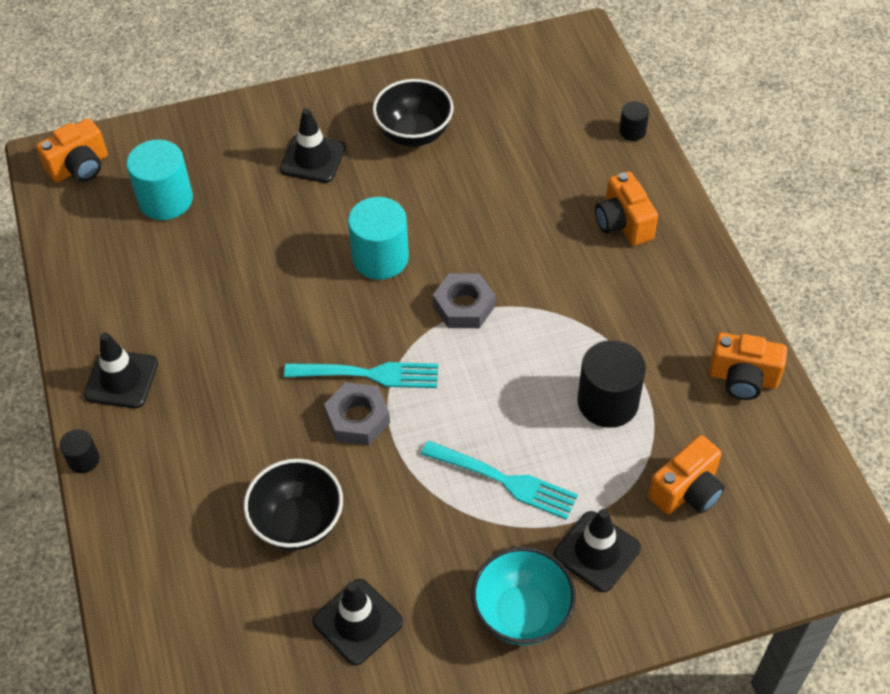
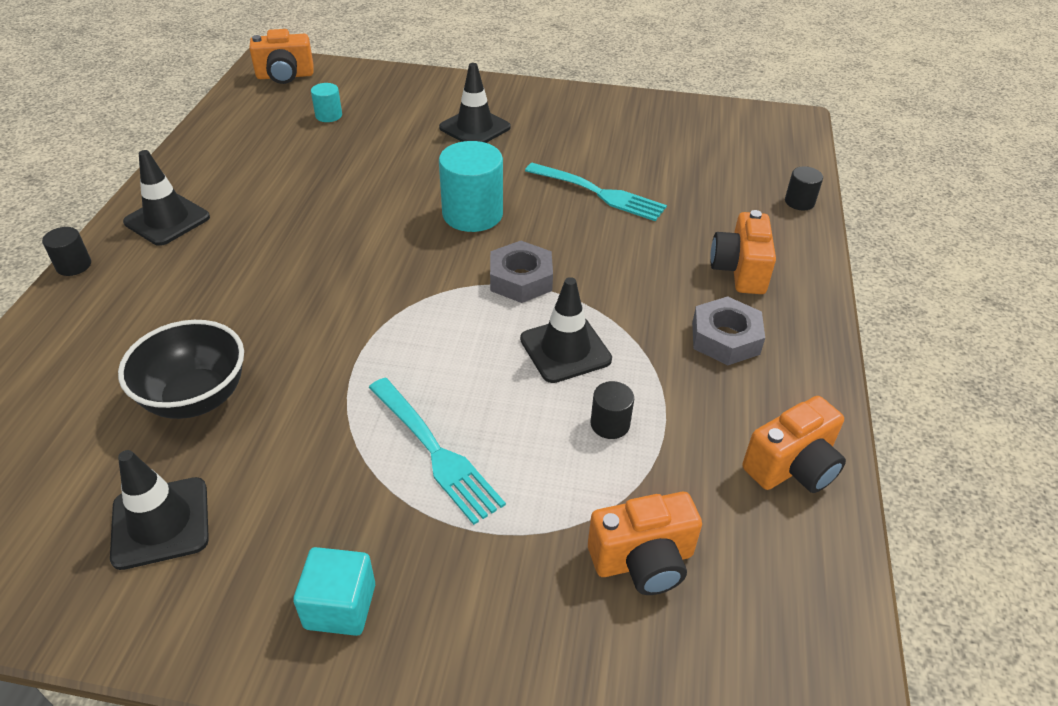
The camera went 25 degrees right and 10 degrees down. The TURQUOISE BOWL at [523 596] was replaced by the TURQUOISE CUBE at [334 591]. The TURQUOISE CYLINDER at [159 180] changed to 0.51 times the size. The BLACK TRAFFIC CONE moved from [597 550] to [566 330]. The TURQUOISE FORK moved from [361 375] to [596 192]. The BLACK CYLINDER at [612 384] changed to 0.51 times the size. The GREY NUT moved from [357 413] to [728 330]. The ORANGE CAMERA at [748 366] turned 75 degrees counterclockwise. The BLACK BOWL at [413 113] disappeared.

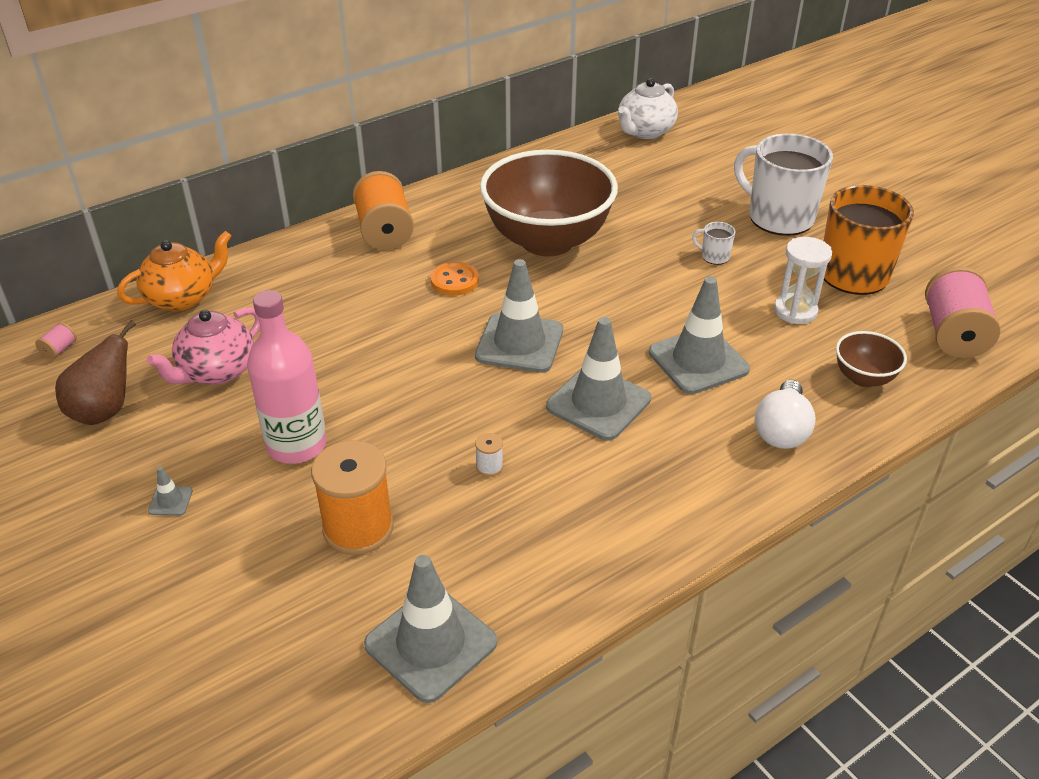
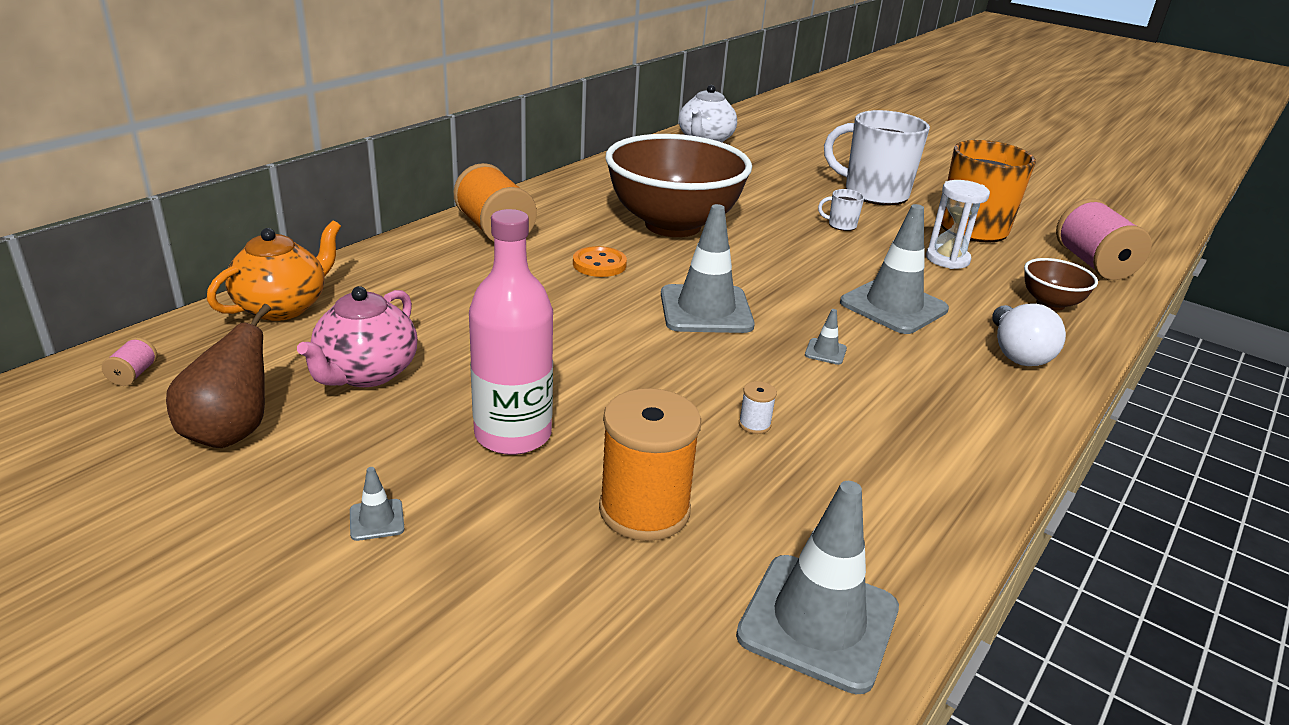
The camera went 20 degrees left and 10 degrees down. The GREY TRAFFIC CONE at [598 379] changed to 0.41 times the size.

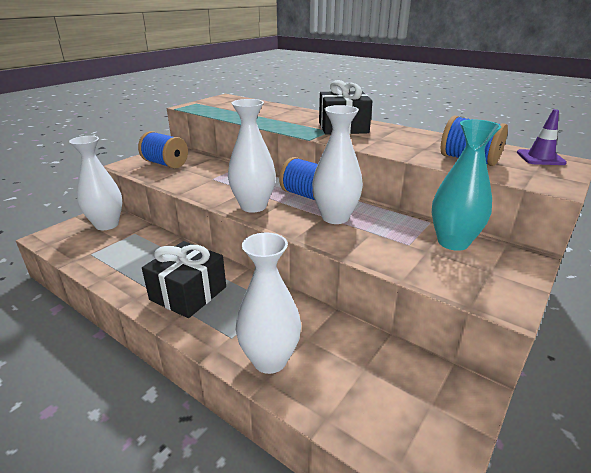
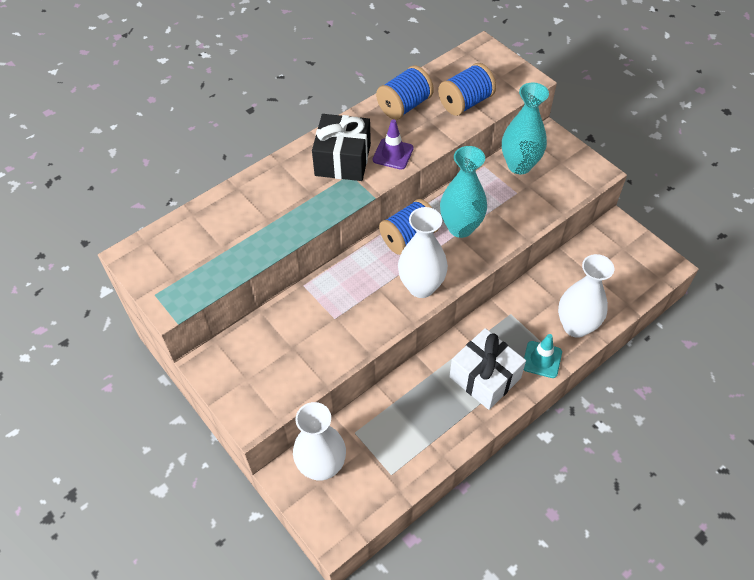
The camera went 75 degrees left and 25 degrees up. The PURPLE TRAFFIC CONE moved from [542 137] to [393 144]. The BLUE SPOOL moved from [163 150] to [405 92]. The WHITE VASE at [337 164] became the TURQUOISE VASE at [463 192]. The BLACK GIFT at [184 279] became the WHITE GIFT at [487 369]. The TURQUOISE TRAFFIC CONE at [543 356] appeared.

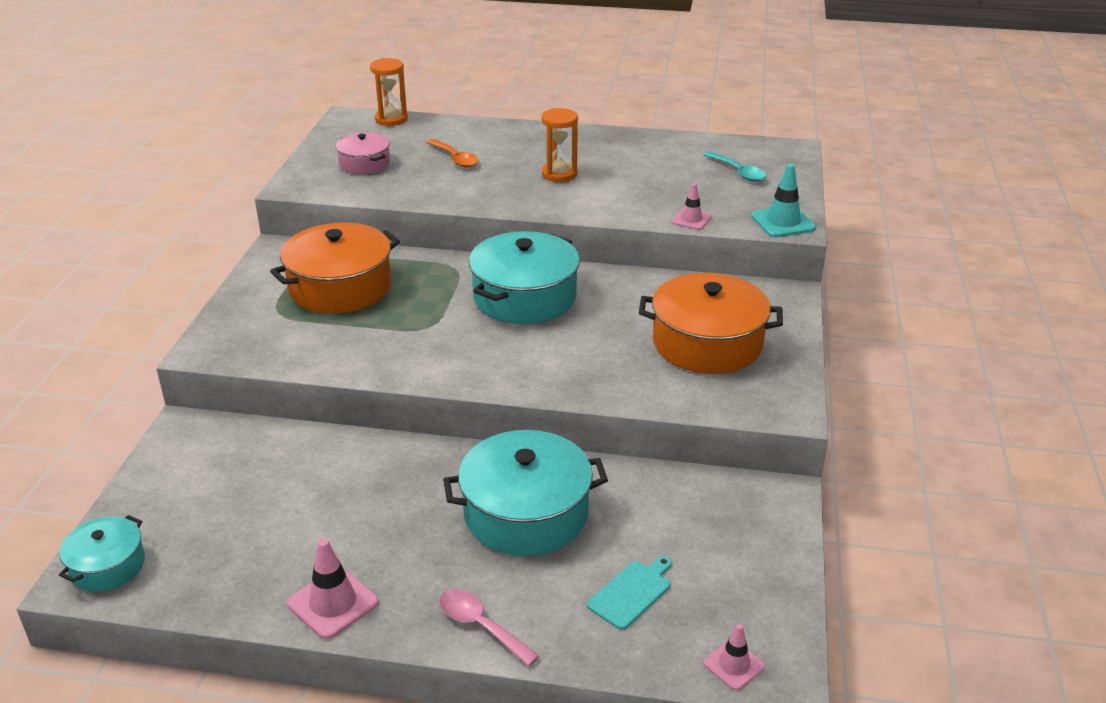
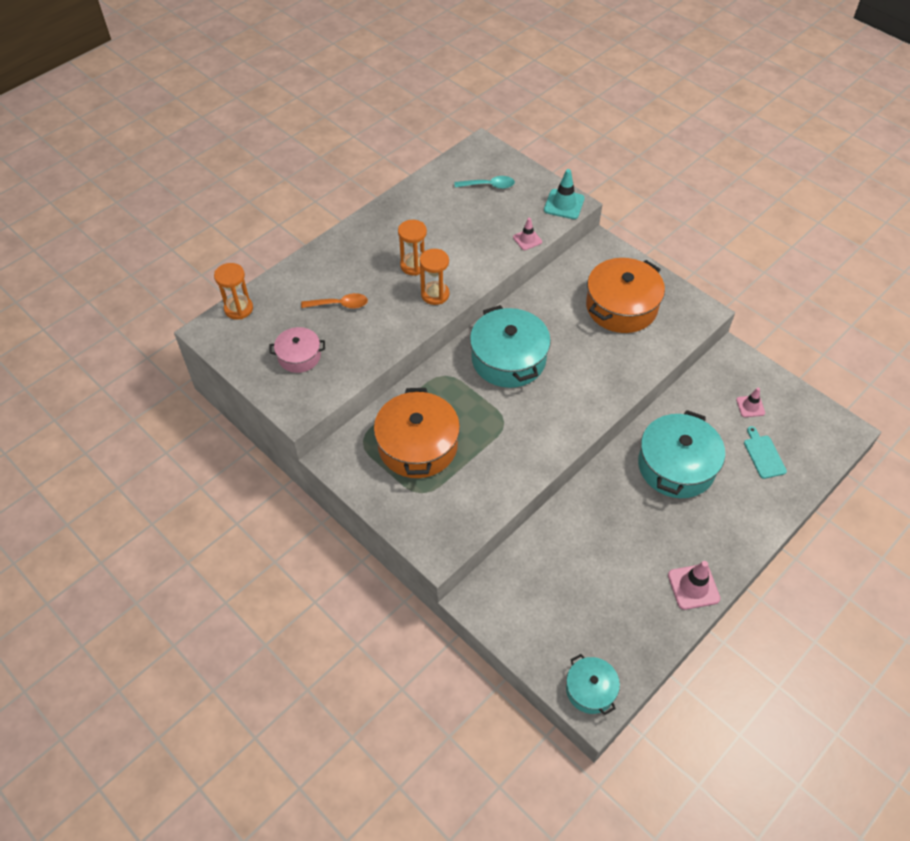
The camera went 55 degrees left and 20 degrees up. The ORANGE HOURGLASS at [434 277] appeared. The PINK TRAFFIC CONE moved from [734 657] to [750 402]. The PINK SPOON at [489 627] disappeared.

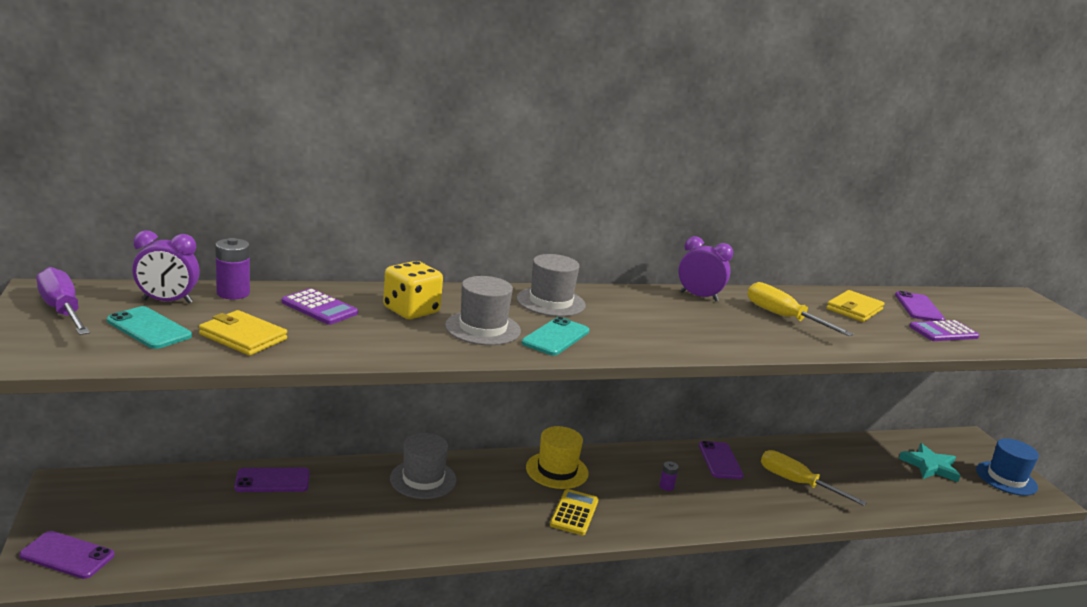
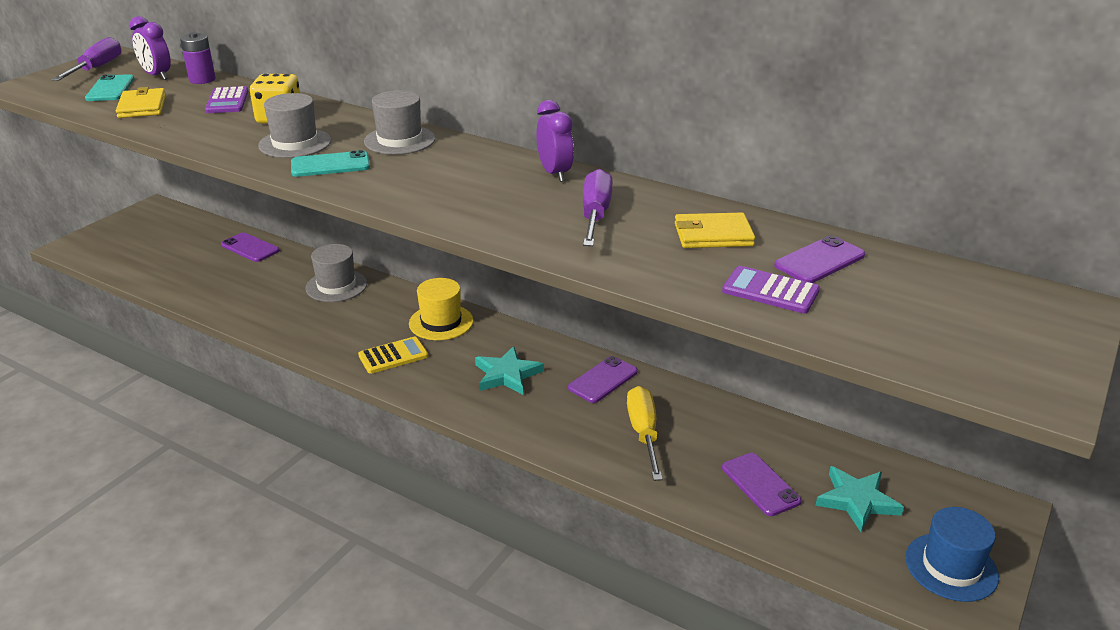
The camera went 50 degrees right and 10 degrees up. The PURPLE BATTERY at [669 476] was replaced by the TURQUOISE STAR at [509 370]. The YELLOW SCREWDRIVER at [800 309] became the PURPLE SCREWDRIVER at [598 207]. The PURPLE PHONE moved from [66 555] to [762 484].

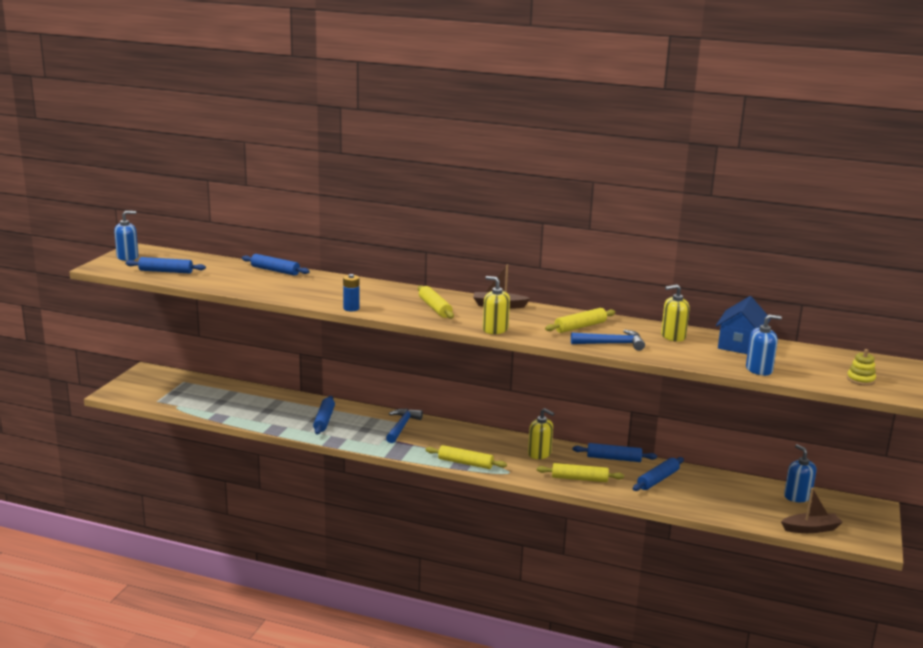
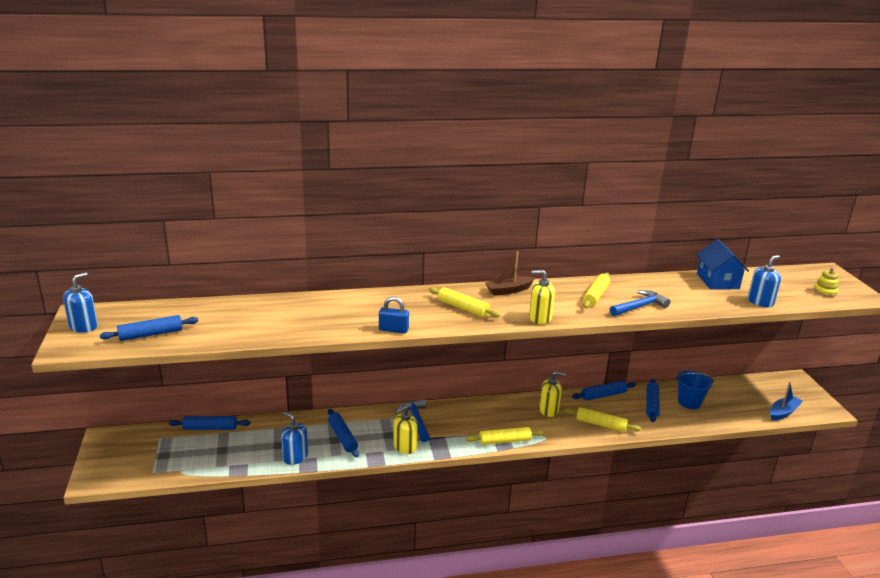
The camera went 30 degrees left and 5 degrees up. The BLUE ROLLING PIN moved from [276 265] to [209 423]. The BLUE SOAP DISPENSER moved from [800 473] to [294 438]. The BLUE BATTERY at [351 292] was replaced by the BLUE PADLOCK at [394 315]. The YELLOW SOAP DISPENSER moved from [675 313] to [405 430]. The YELLOW ROLLING PIN at [580 472] turned 45 degrees clockwise. The BLUE BUCKET at [695 389] appeared. The BROWN BOAT at [812 510] became the BLUE BOAT at [786 401].

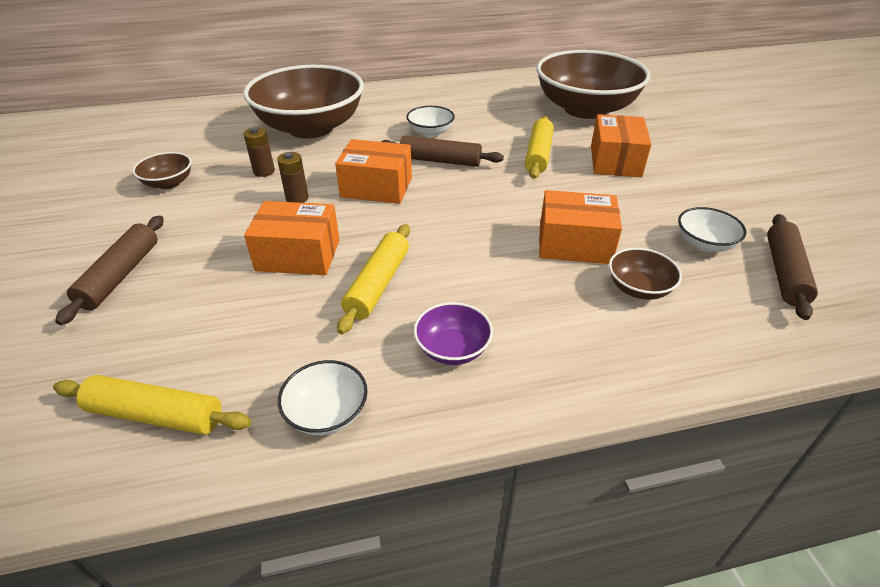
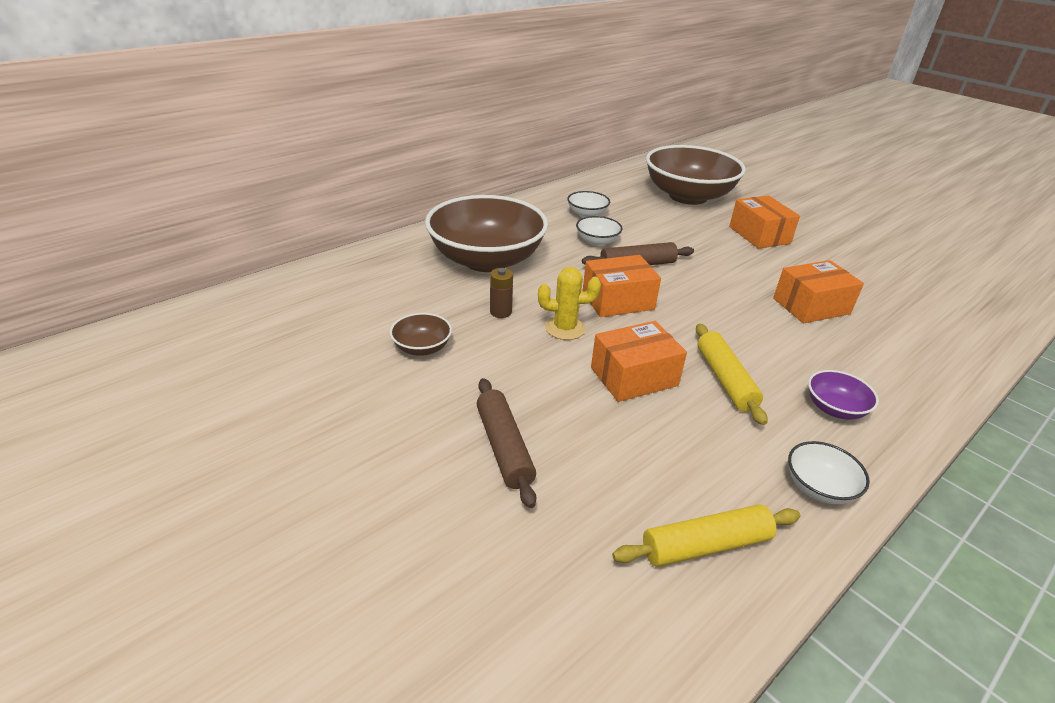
The camera went 30 degrees left and 5 degrees down. The BROWN BATTERY at [293 177] was replaced by the YELLOW CACTUS at [569 303]. The WHITE BOWL moved from [712 229] to [588 204]. The YELLOW ROLLING PIN at [539 147] disappeared. The BROWN BOWL at [645 274] disappeared. The BROWN ROLLING PIN at [792 267] disappeared.

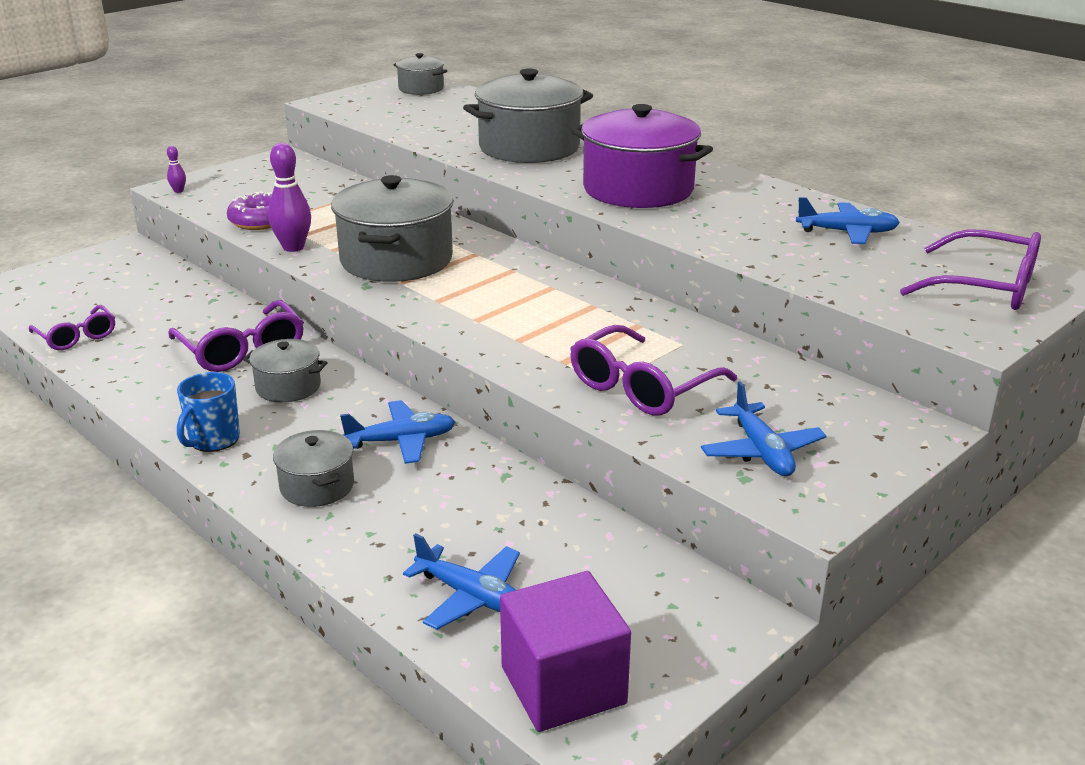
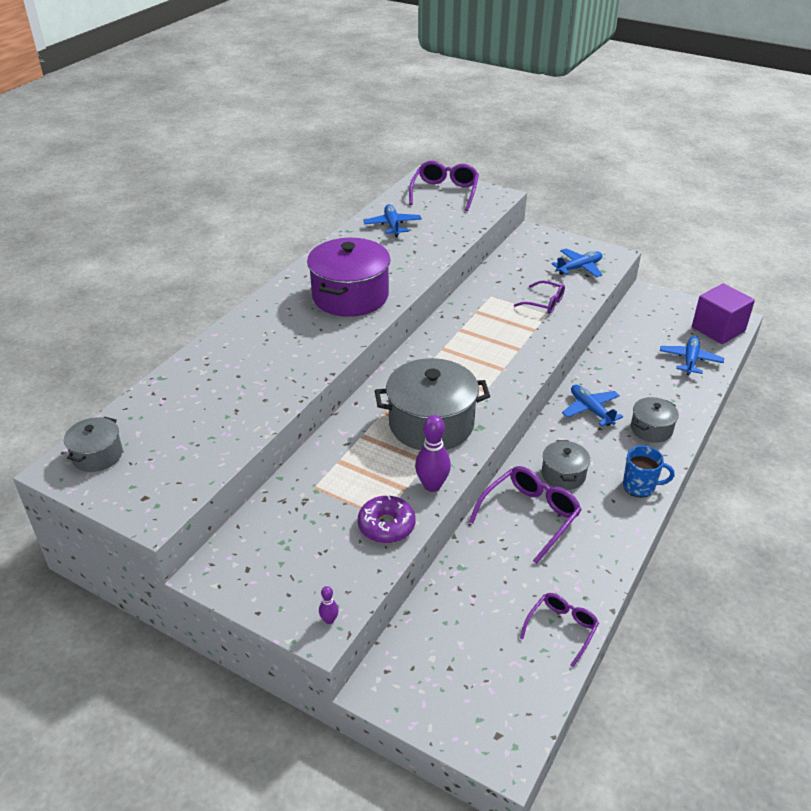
The camera went 105 degrees left and 10 degrees up. The PURPLE GLASSES at [653 370] changed to 0.64 times the size. The GREY POT at [528 116] disappeared.

